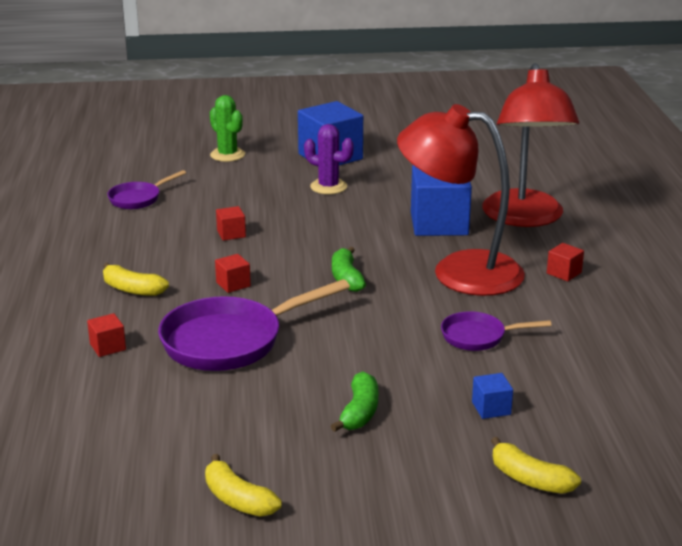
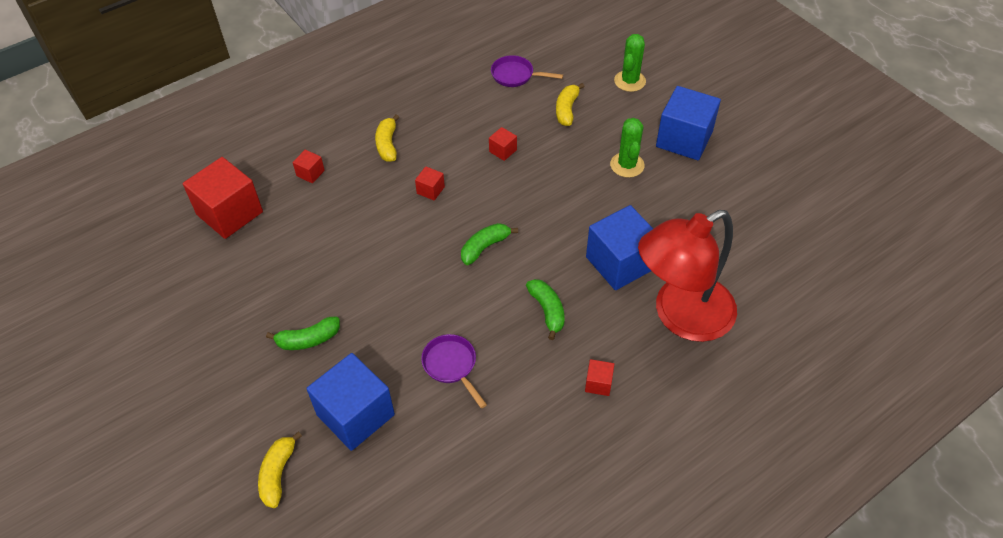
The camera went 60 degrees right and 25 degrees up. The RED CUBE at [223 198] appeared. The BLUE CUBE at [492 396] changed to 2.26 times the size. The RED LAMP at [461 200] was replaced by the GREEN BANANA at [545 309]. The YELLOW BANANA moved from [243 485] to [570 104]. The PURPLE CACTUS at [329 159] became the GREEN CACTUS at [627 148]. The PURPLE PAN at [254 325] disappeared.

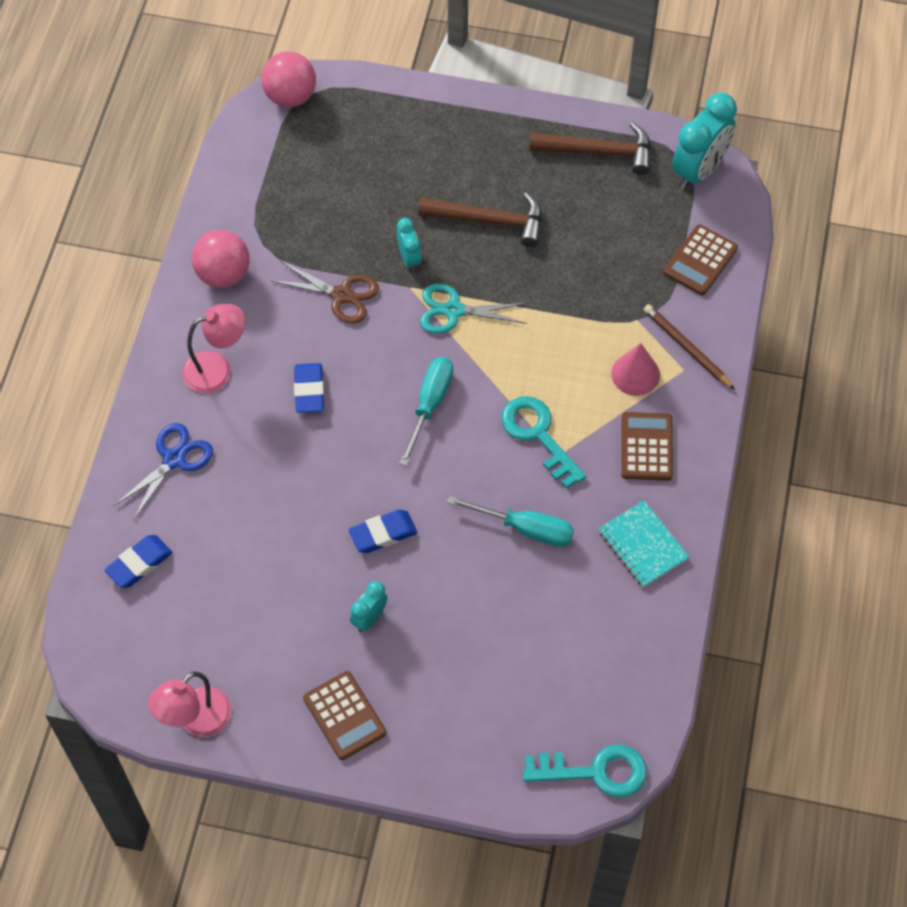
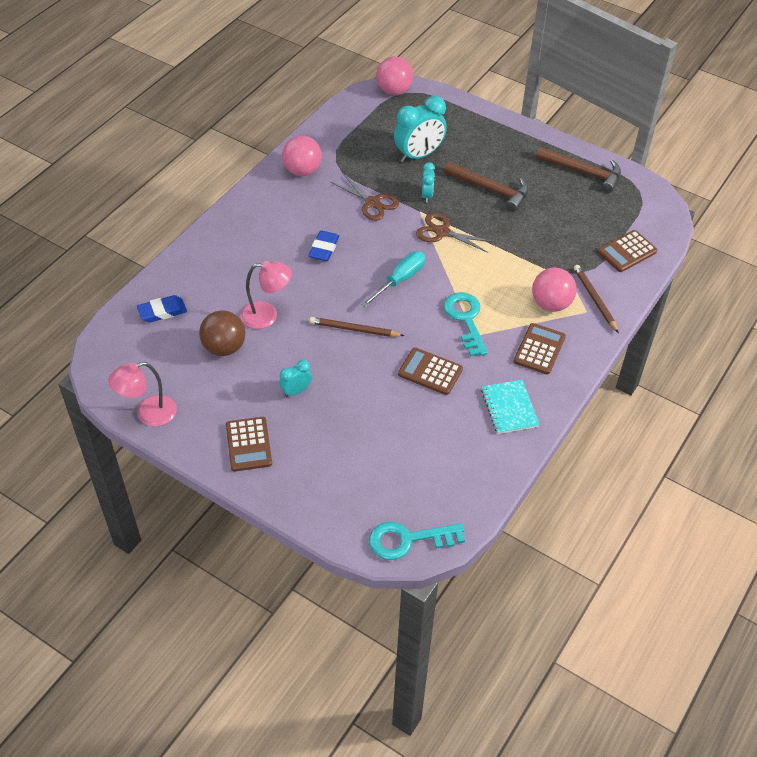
The camera went 20 degrees right and 10 degrees down. The BROWN BALL at [222 333] appeared. The PINK LAMP moved from [214 348] to [266 295]. The BROWN PENCIL at [357 327] appeared. The TURQUOISE KEY at [585 771] turned 150 degrees clockwise. The TURQUOISE CLOCK moved from [704 141] to [420 129]. The TURQUOISE SCREWDRIVER at [510 521] was replaced by the BROWN CALCULATOR at [430 371]. The TURQUOISE SCISSORS at [473 309] became the BROWN SCISSORS at [455 233]. The PINK CONE at [635 369] was replaced by the PINK BALL at [554 290]. The BLUE SCISSORS at [163 471] disappeared. The BLUE ERASER at [383 531] disappeared.

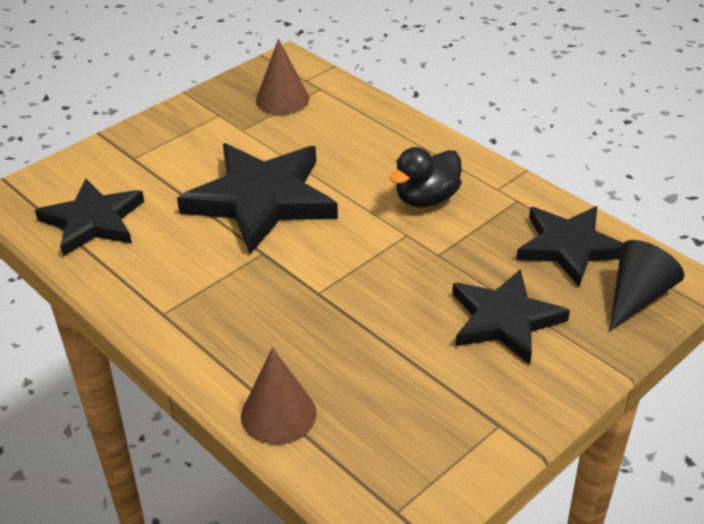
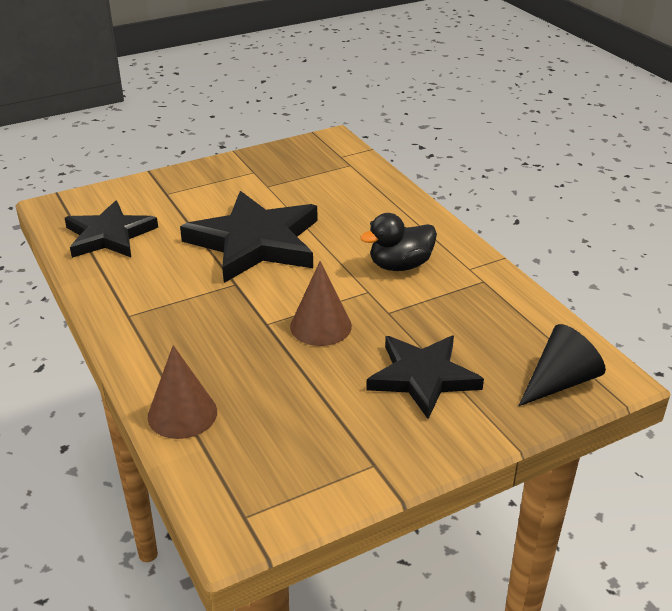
The camera went 15 degrees right and 5 degrees down. The BROWN CONE moved from [282 77] to [321 303]. The BLACK STAR at [569 246] disappeared.

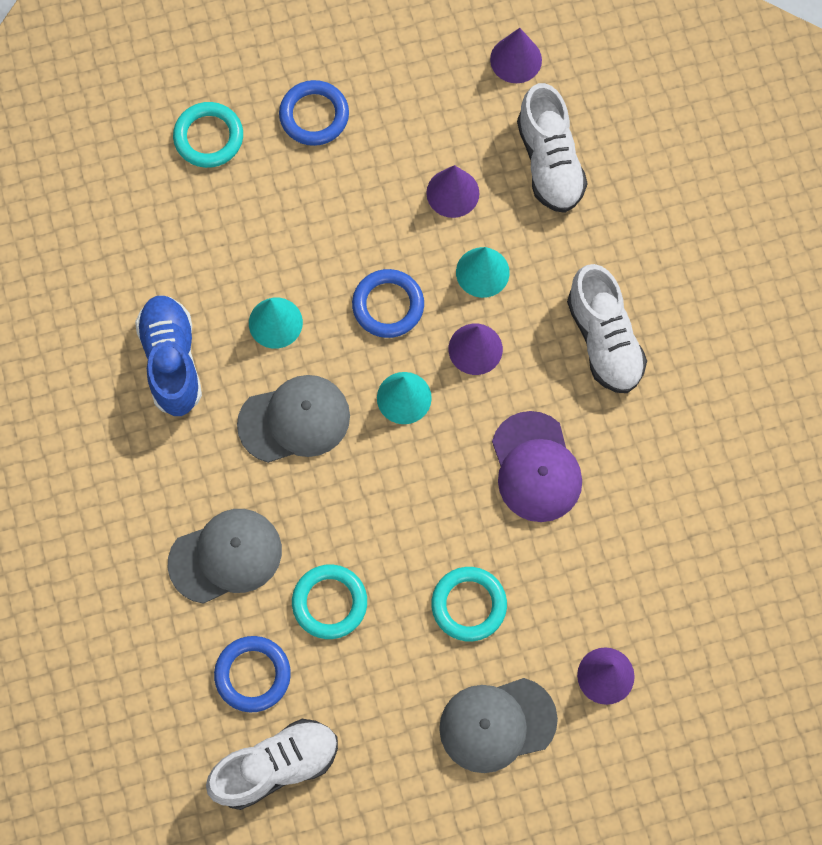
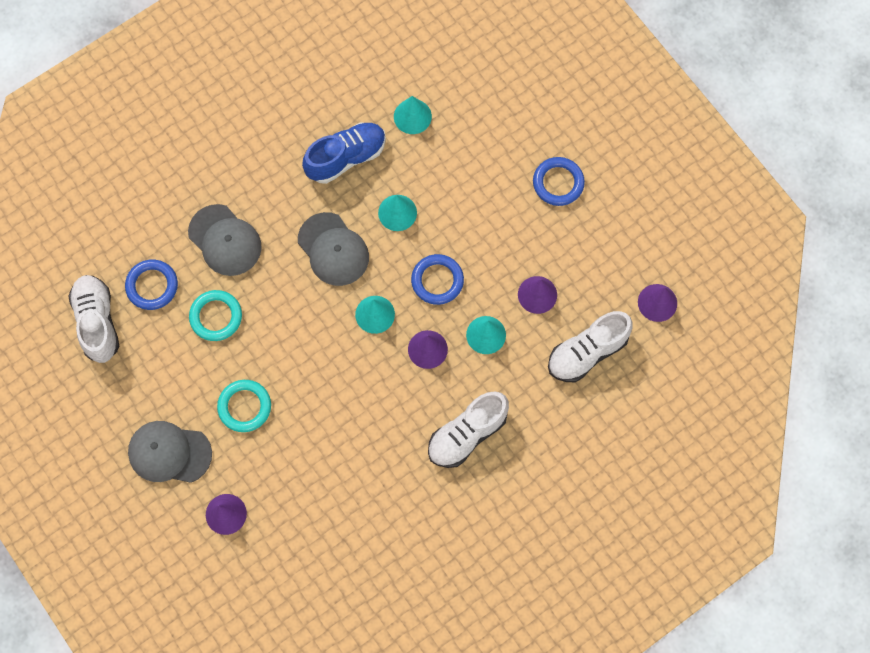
The camera went 70 degrees right and 0 degrees up. The WHITE SHOE at [272 764] turned 150 degrees counterclockwise. The GREY CAP at [498 725] turned 45 degrees counterclockwise. The TURQUOISE CONE at [413 115] appeared. The TURQUOISE RING at [208 135] disappeared. The PURPLE CAP at [537 466] disappeared.

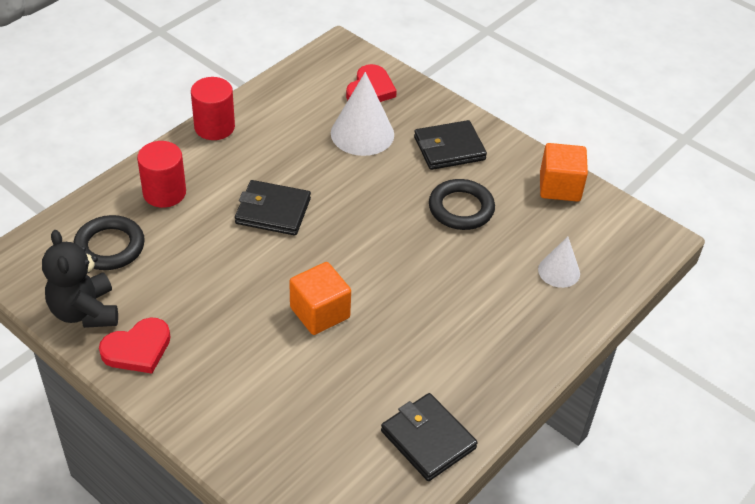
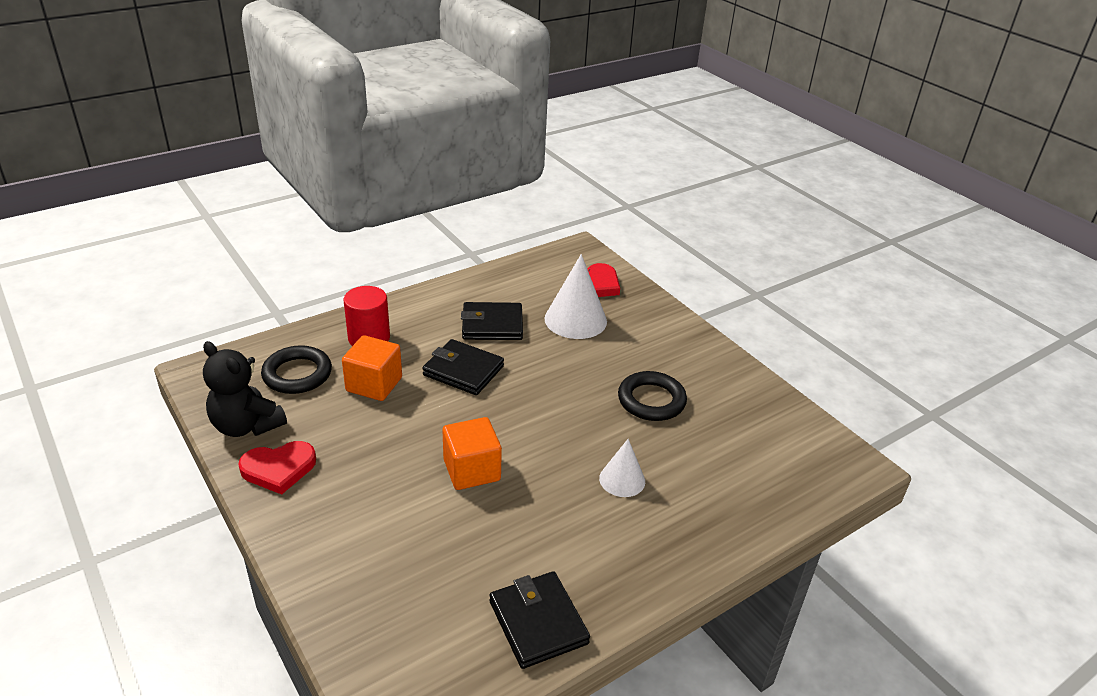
The camera went 15 degrees right and 10 degrees down. The BLACK TEDDY BEAR at [80 279] turned 45 degrees counterclockwise. The ORANGE CUBE moved from [564 172] to [372 368]. The BLACK WALLET moved from [450 145] to [492 321]. The WHITE CONE moved from [559 262] to [622 468]. The RED CYLINDER at [213 108] disappeared.

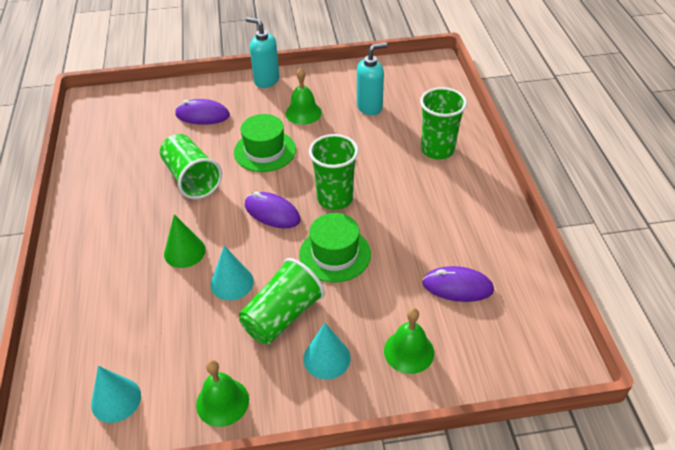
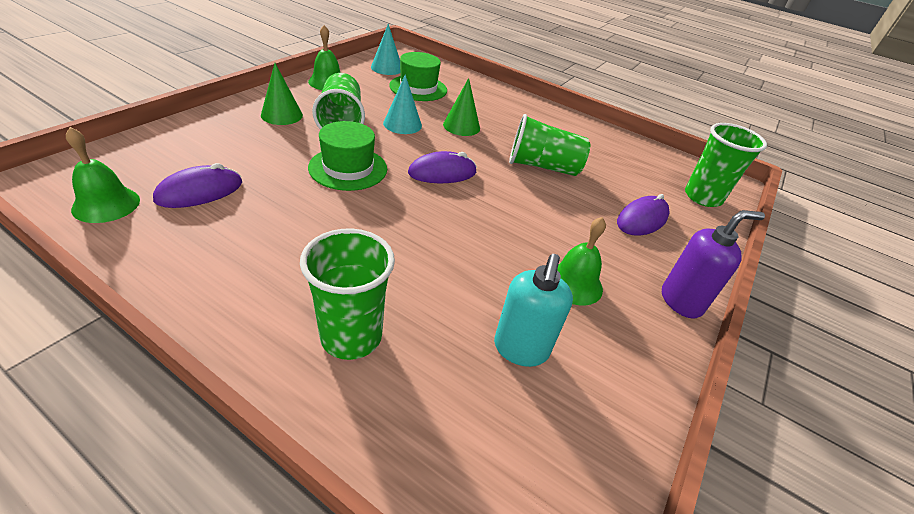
The camera went 125 degrees right and 5 degrees down. The GREEN BELL moved from [409 341] to [103 175]. The TURQUOISE CONE at [327 351] became the GREEN CONE at [282 94]. The GREEN HAT moved from [265 143] to [418 76]. The TURQUOISE SOAP DISPENSER at [263 52] became the PURPLE SOAP DISPENSER at [713 264]. The GREEN CUP moved from [334 172] to [726 165].

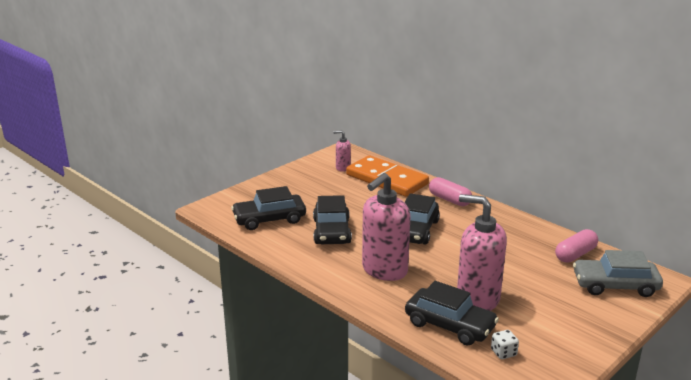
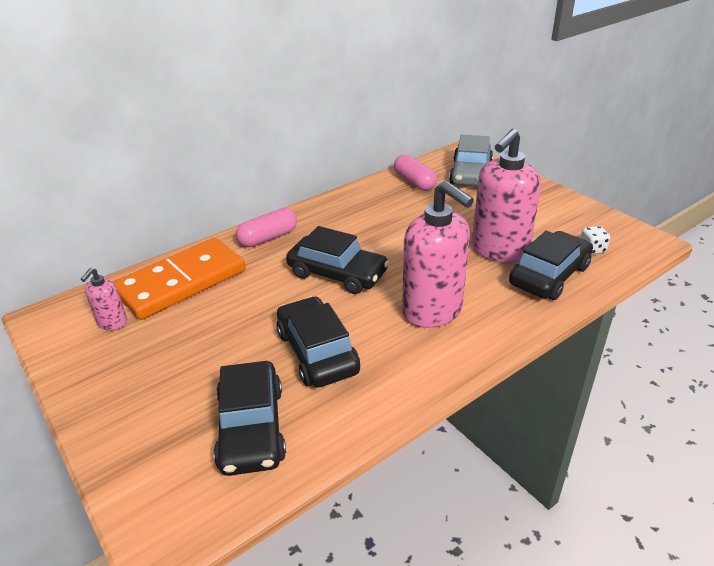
The camera went 80 degrees left and 10 degrees up. The BLACK CAR at [332 219] turned 120 degrees counterclockwise.

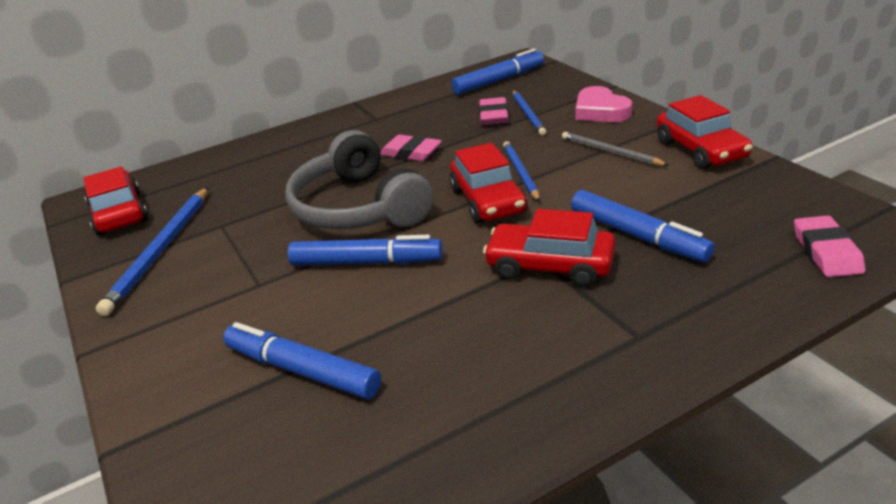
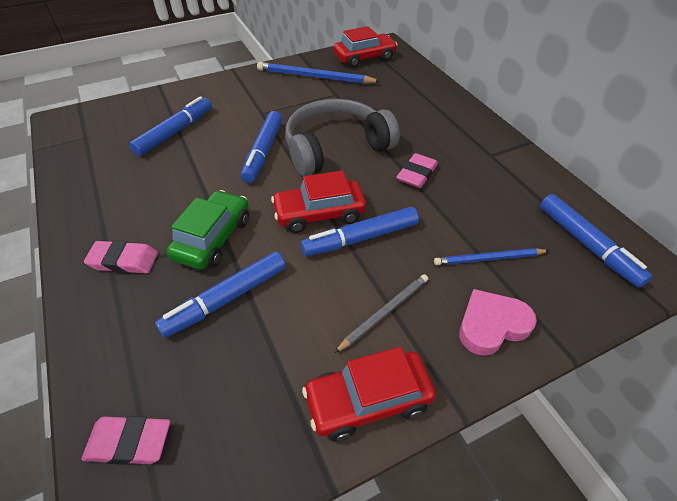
The camera went 90 degrees right and 15 degrees up. The PINK ERASER moved from [493 111] to [121 257]. The RED CAR at [549 248] became the GREEN CAR at [208 230]. The BLUE PENCIL at [521 171] was replaced by the BLUE MARKER at [360 231].

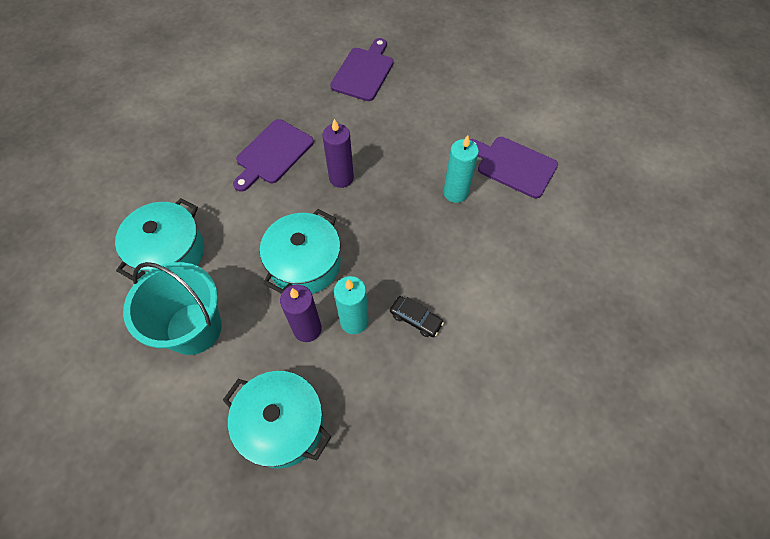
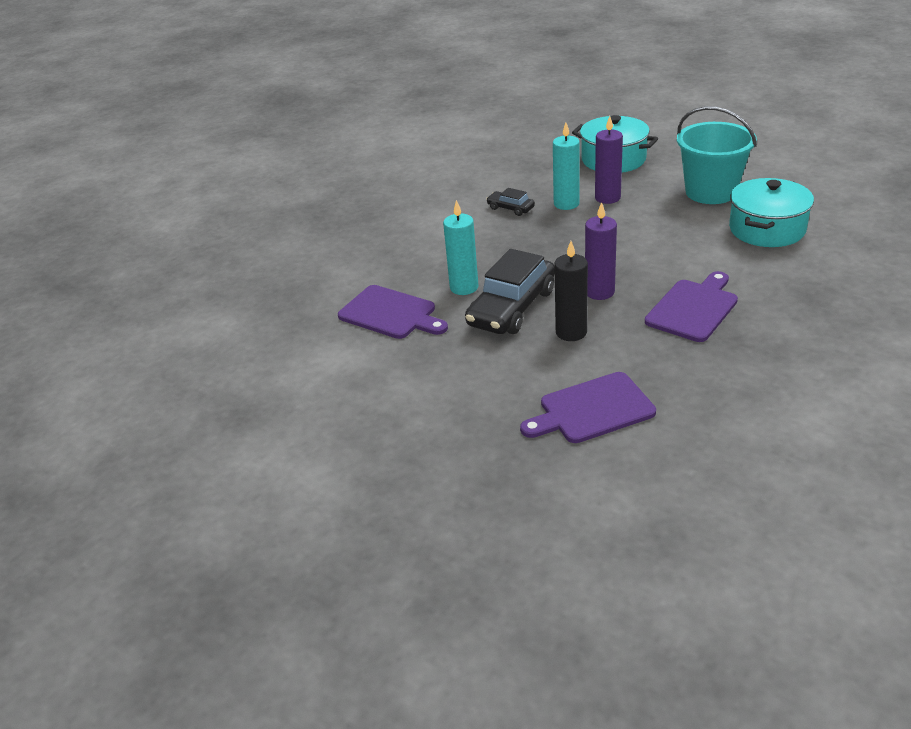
The camera went 175 degrees left and 25 degrees down. The BLACK CAR at [510 291] appeared. The PURPLE CUTTING BOARD at [362 69] turned 45 degrees clockwise. The BLACK CANDLE at [571 291] appeared. The TURQUOISE POT at [300 251] disappeared.

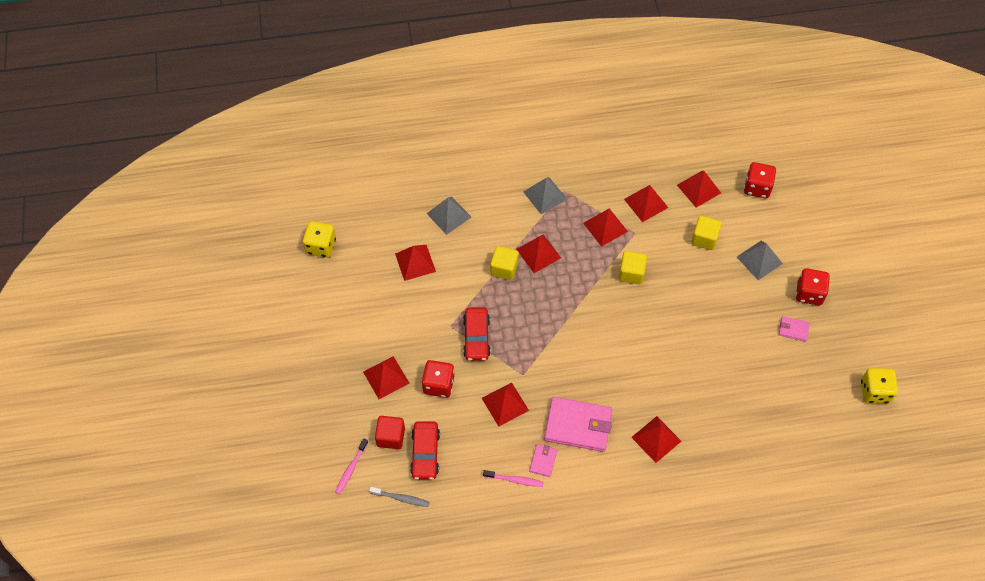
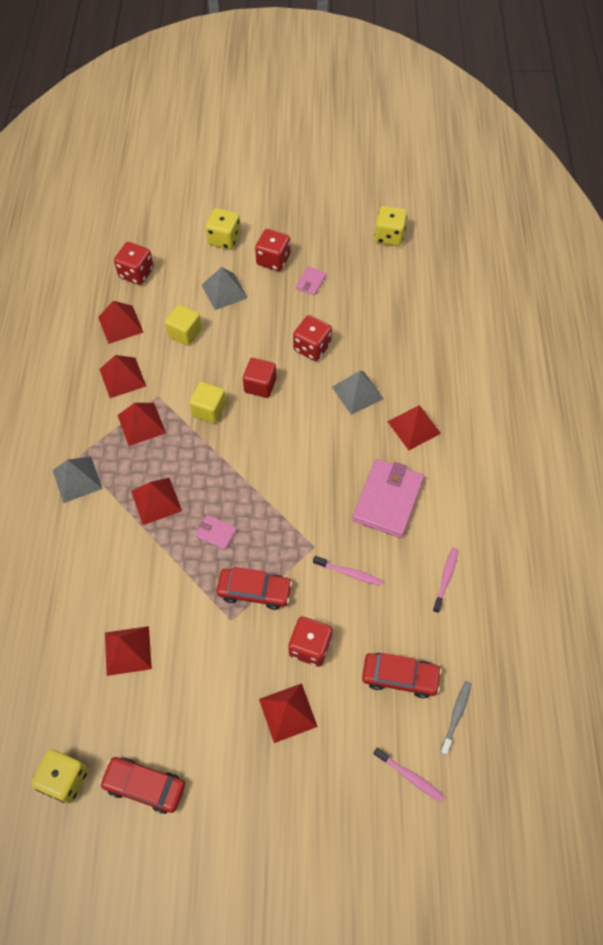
The camera went 80 degrees left and 0 degrees up. The RED CAR at [142 785] appeared. The PINK WALLET moved from [543 460] to [216 532]. The YELLOW DICE at [223 229] appeared. The RED CUBE moved from [390 432] to [260 378]. The RED DICE at [312 338] appeared. The RED PYRAMID at [505 405] was replaced by the PINK TOOTHBRUSH at [347 571]. The GREY PYRAMID moved from [448 215] to [357 393]. The YELLOW CUBE at [504 263] disappeared.

